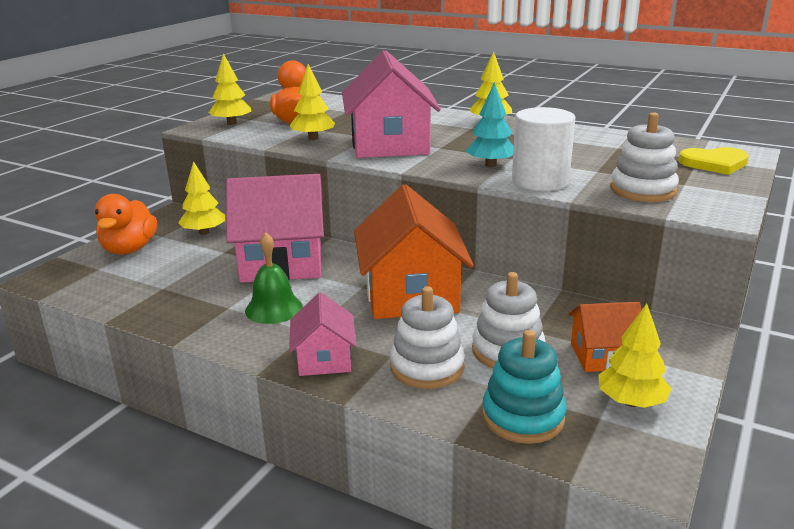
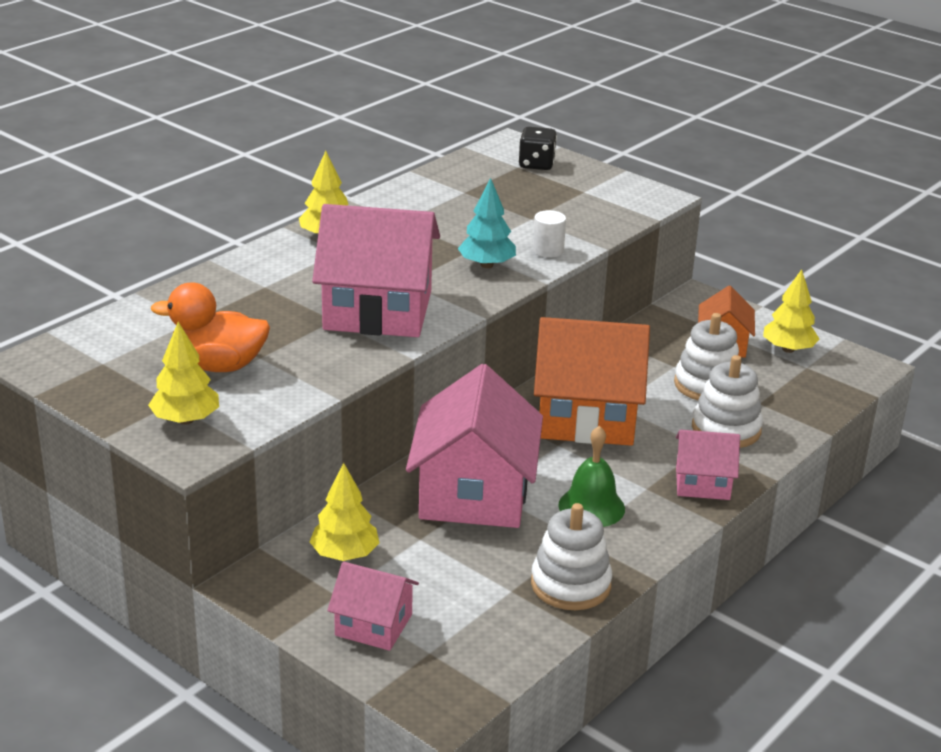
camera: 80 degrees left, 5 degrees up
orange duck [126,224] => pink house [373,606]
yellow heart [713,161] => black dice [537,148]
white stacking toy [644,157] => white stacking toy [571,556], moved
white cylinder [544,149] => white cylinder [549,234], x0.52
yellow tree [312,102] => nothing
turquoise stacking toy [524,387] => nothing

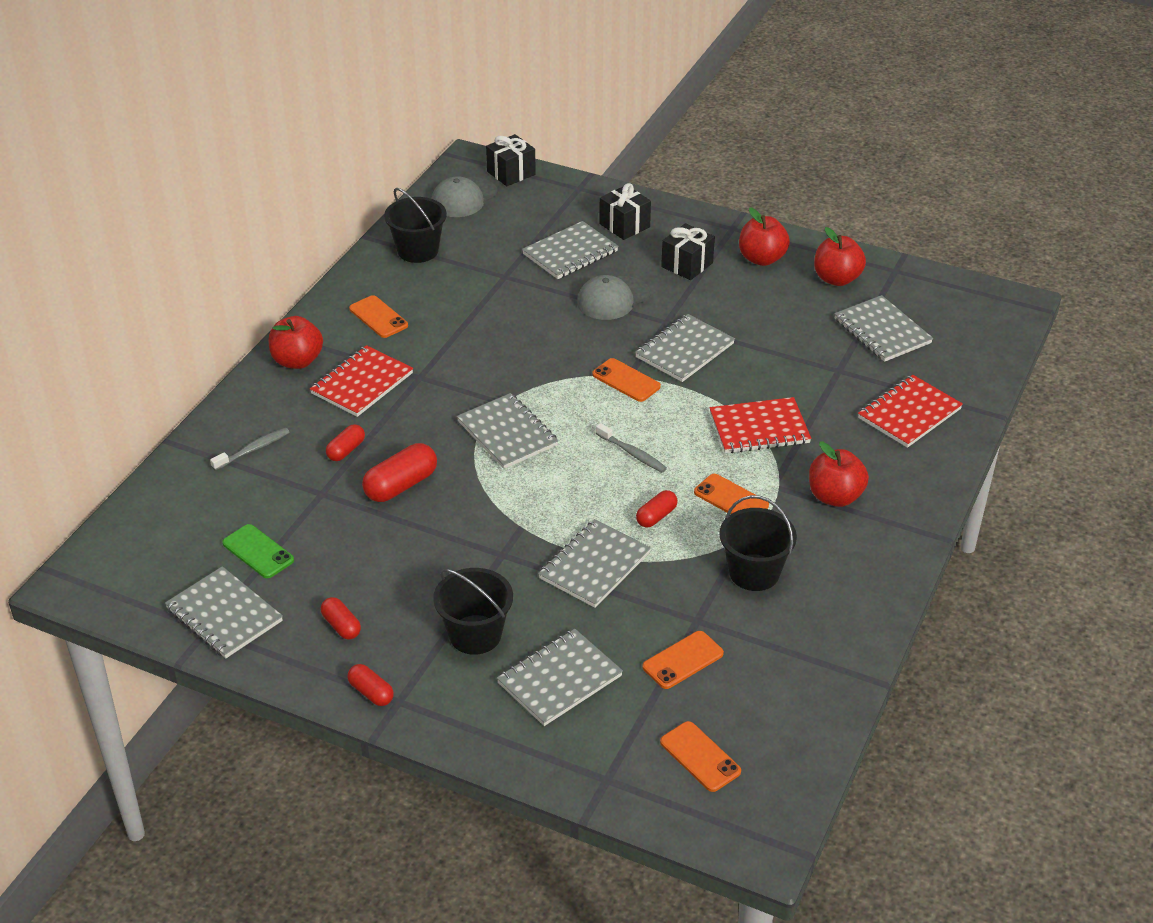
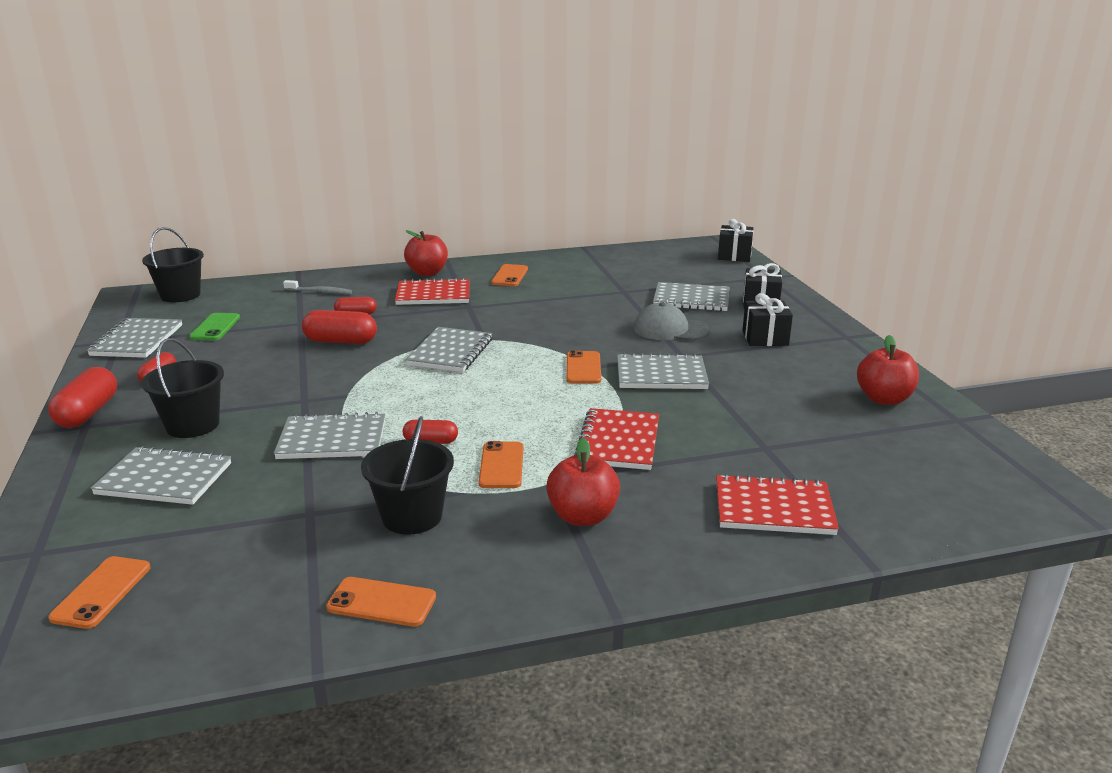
camera: 50 degrees right, 15 degrees down
red capsule [371,685] => red capsule [82,397], x1.68
black bucket [415,225] => black bucket [173,264], moved
orange phone [683,660] => orange phone [381,602], moved
red notebook [760,425] => red notebook [616,439], 60 degrees clockwise
grey cap [464,196] => nothing
grey toothbrush [631,448] => nothing
red apple [764,237] => nothing
grey notebook [883,328] => nothing

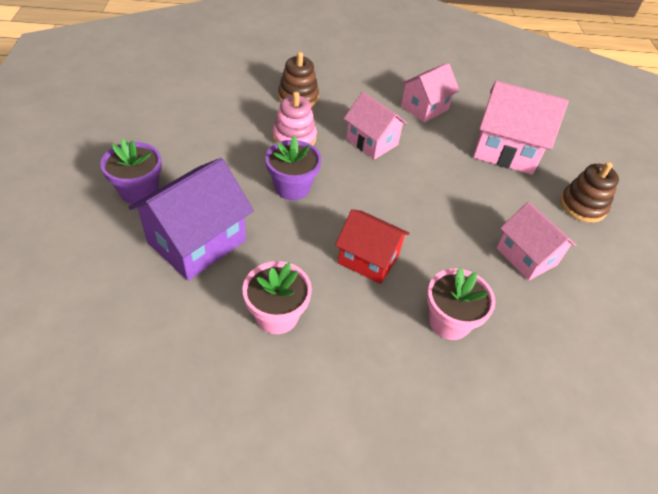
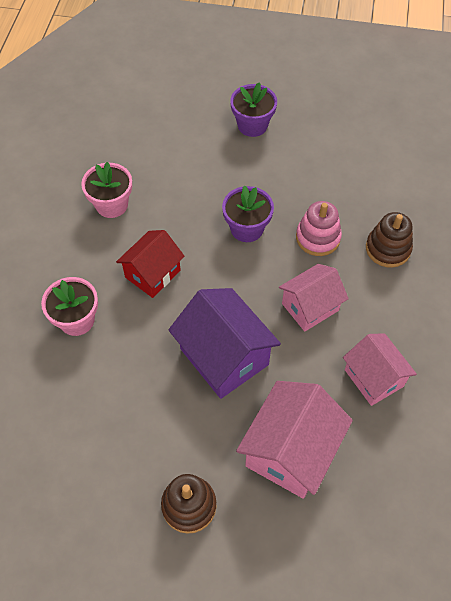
camera: 105 degrees right, 10 degrees up
purple house [191,219] => purple house [225,343], moved
pink house [537,241] => nothing

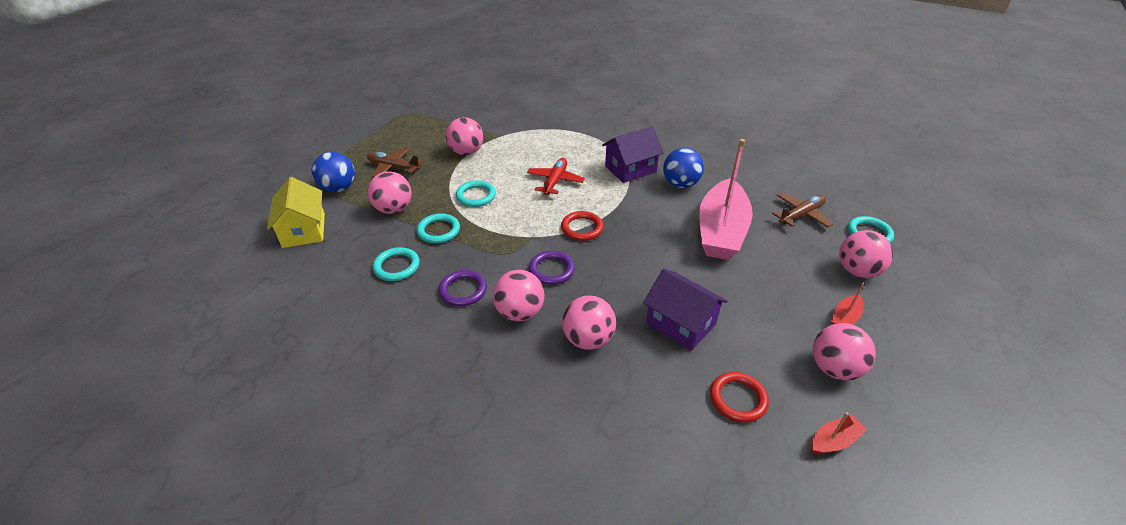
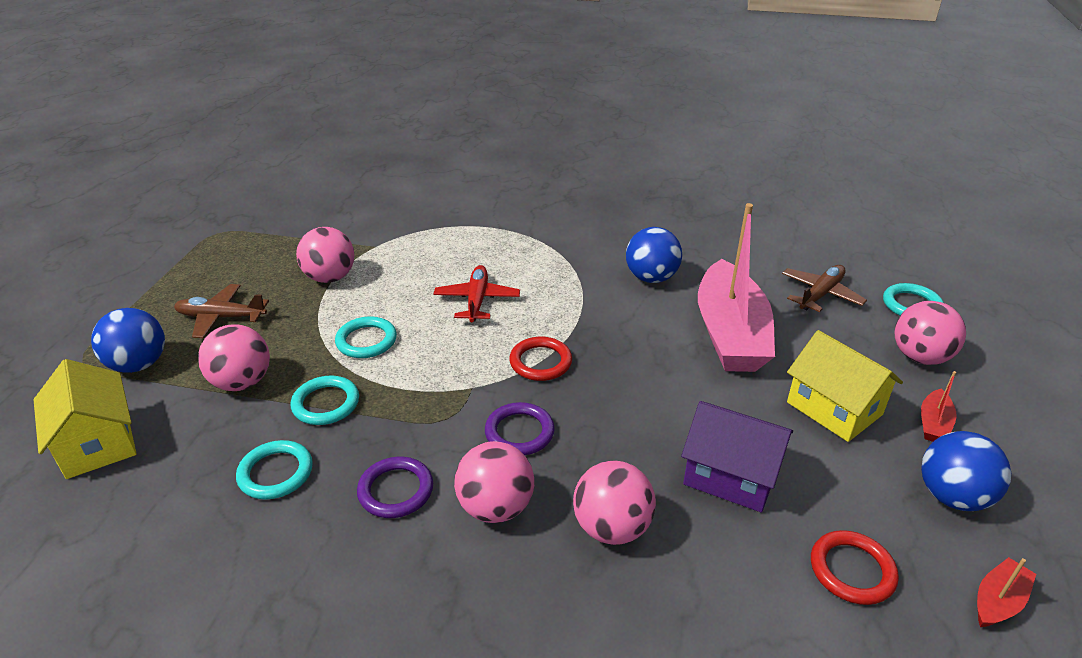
camera: 15 degrees left, 5 degrees down
nothing => yellow house [845,386]
pink ball [844,351] => blue ball [966,471]
purple house [633,154] => nothing

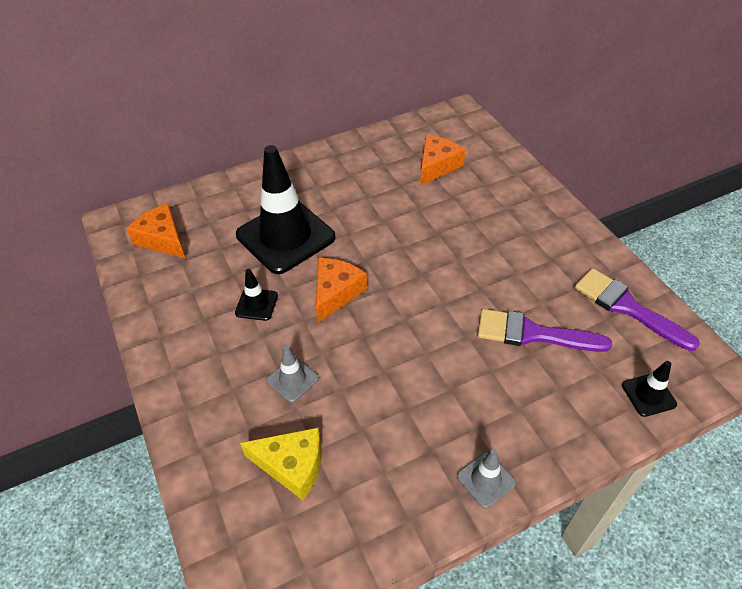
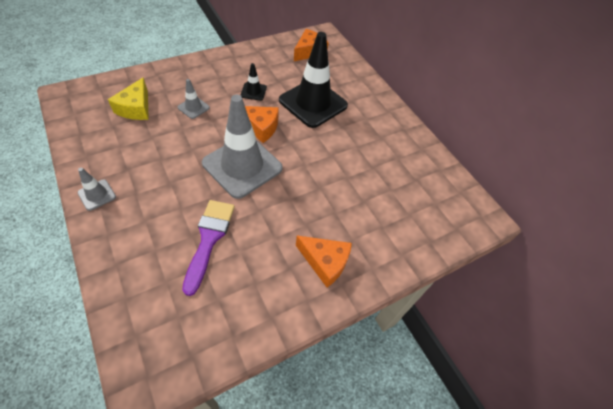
camera: 80 degrees right, 5 degrees up
nothing => grey traffic cone [242,147]
orange cheese [443,160] => orange cheese [324,262], moved
purple brush [637,309] => nothing
black traffic cone [649,389] => nothing

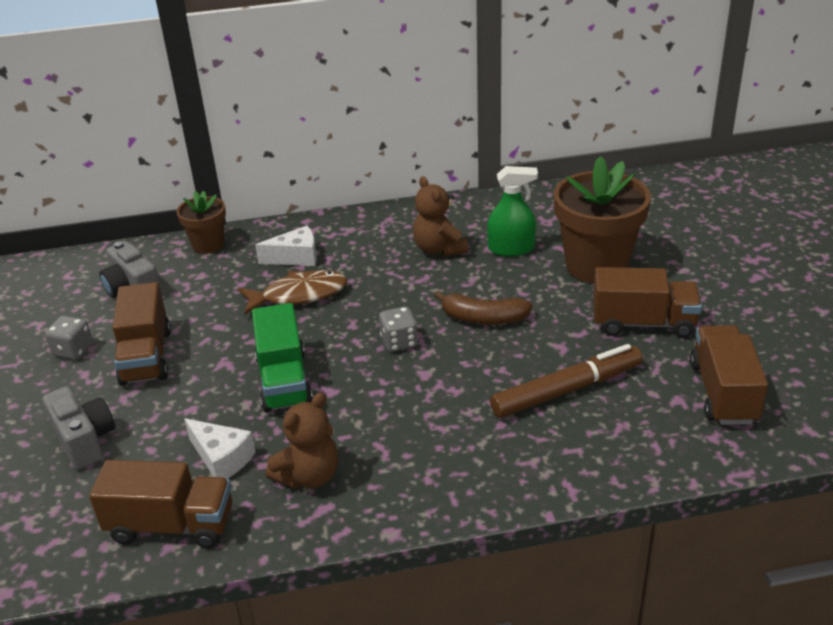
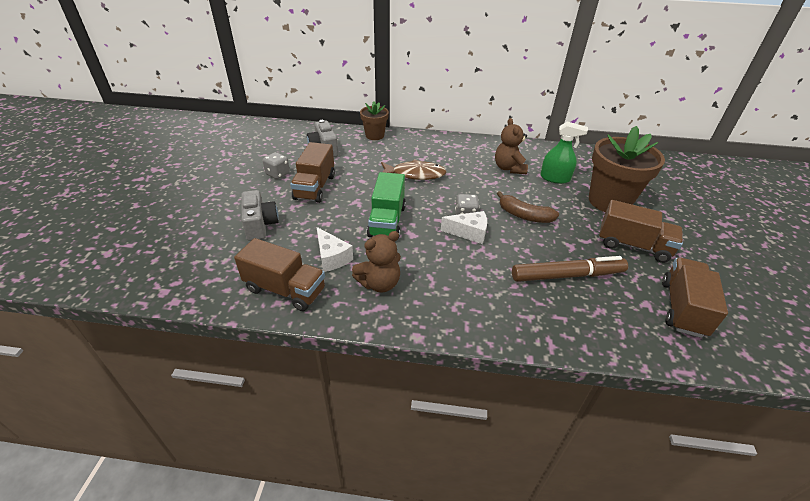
camera: 15 degrees right, 5 degrees up
white cheese [286,246] => white cheese [464,227], moved

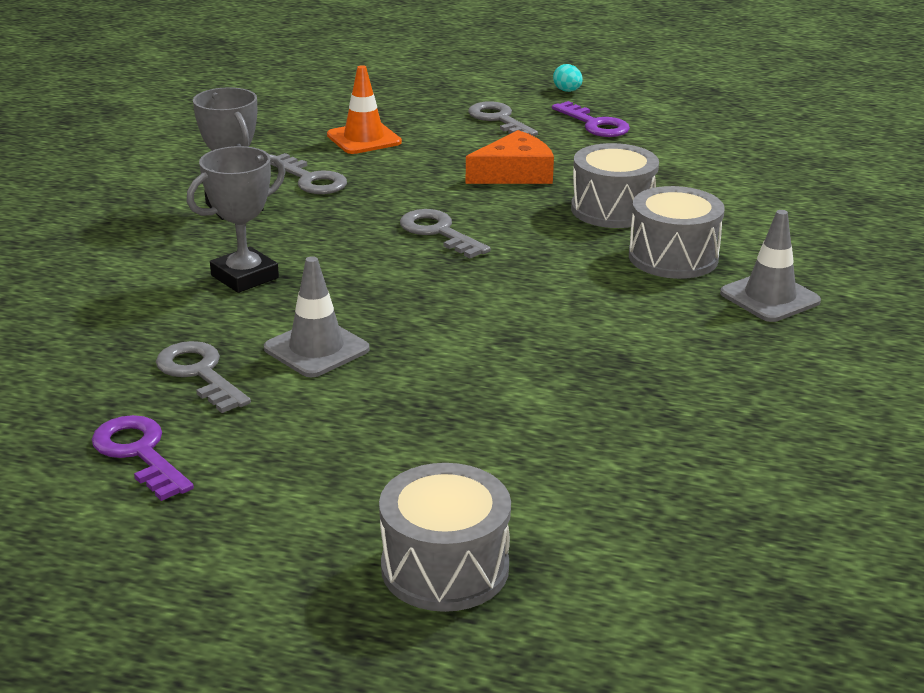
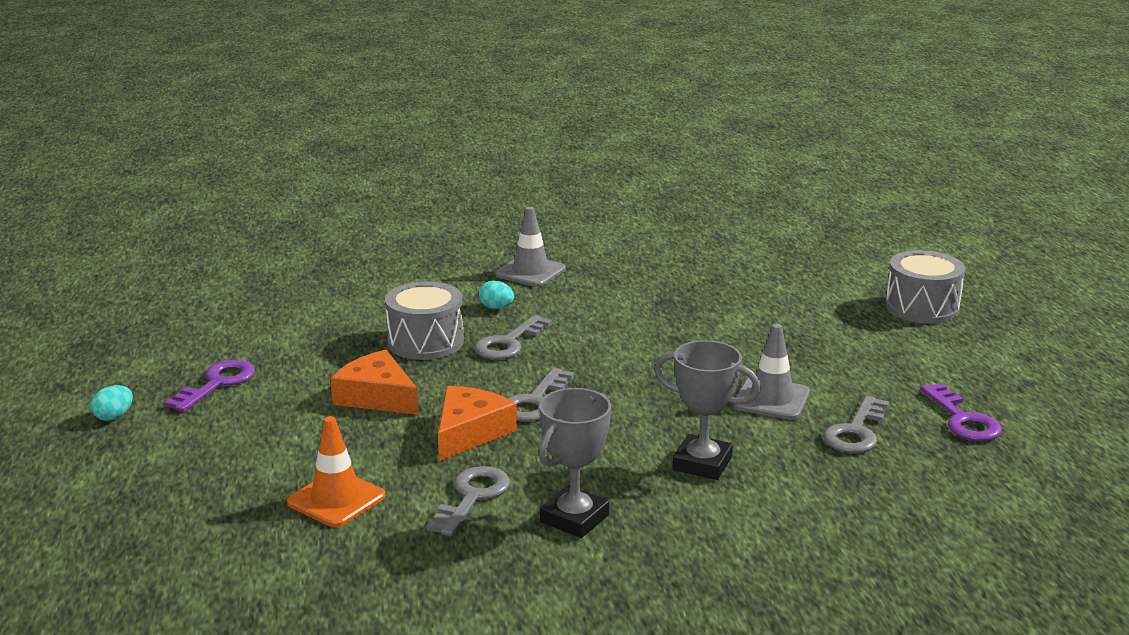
camera: 115 degrees left, 5 degrees down
nothing => orange cheese [477,423]
grey key [503,118] => grey key [513,337], moved
grey drum [677,232] => turquoise egg [496,295]
purple key [143,458] => purple key [961,412], 45 degrees counterclockwise

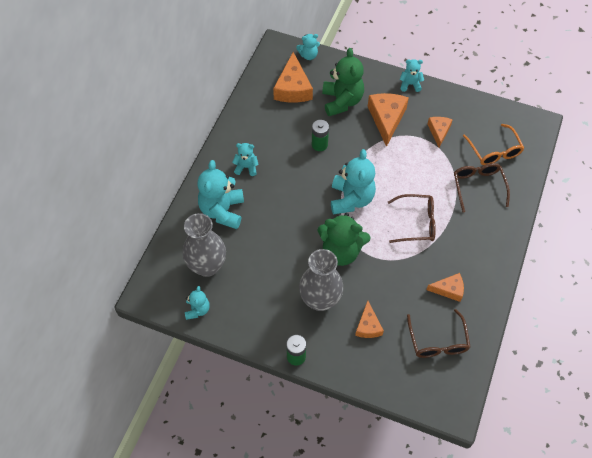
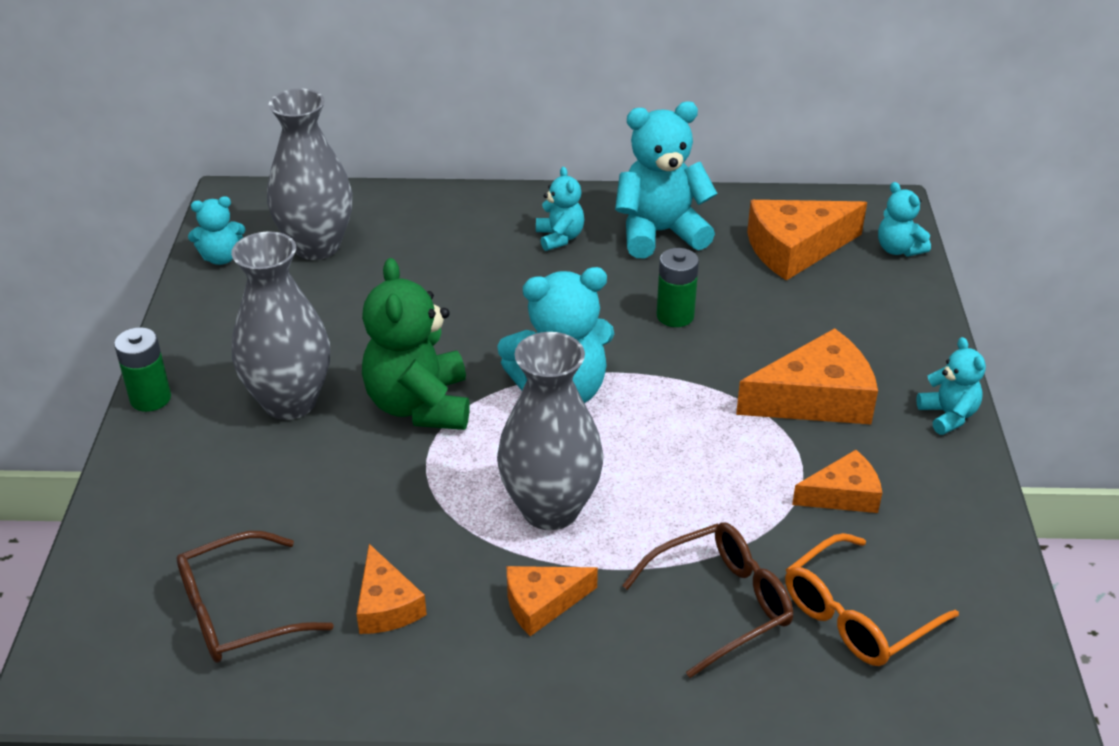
camera: 70 degrees right, 20 degrees down
brown glasses [412,218] => grey vase [550,431]
orange cheese [369,319] => orange cheese [552,601], moved
turquoise teddy bear [221,194] => turquoise teddy bear [666,179], moved
green teddy bear [343,82] => nothing

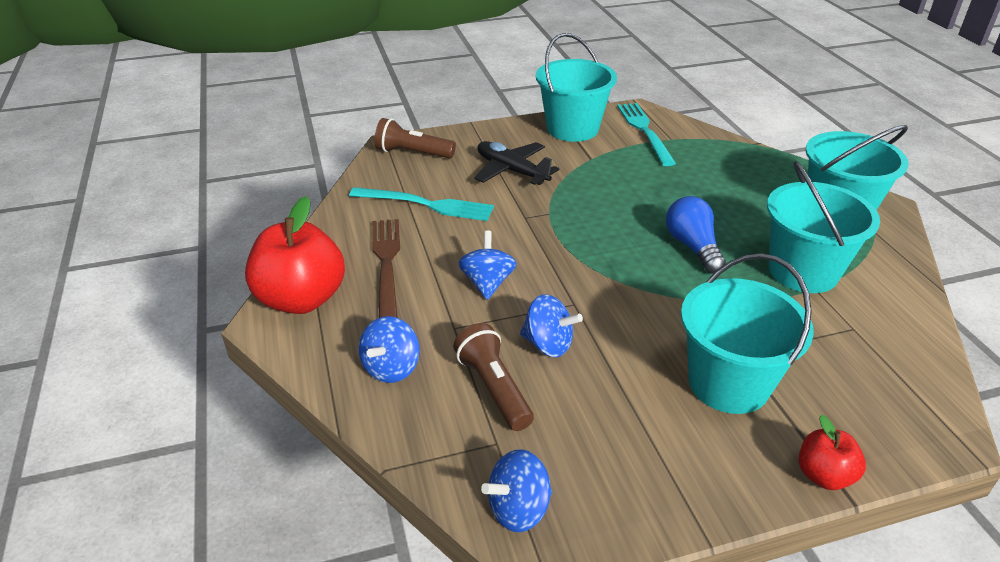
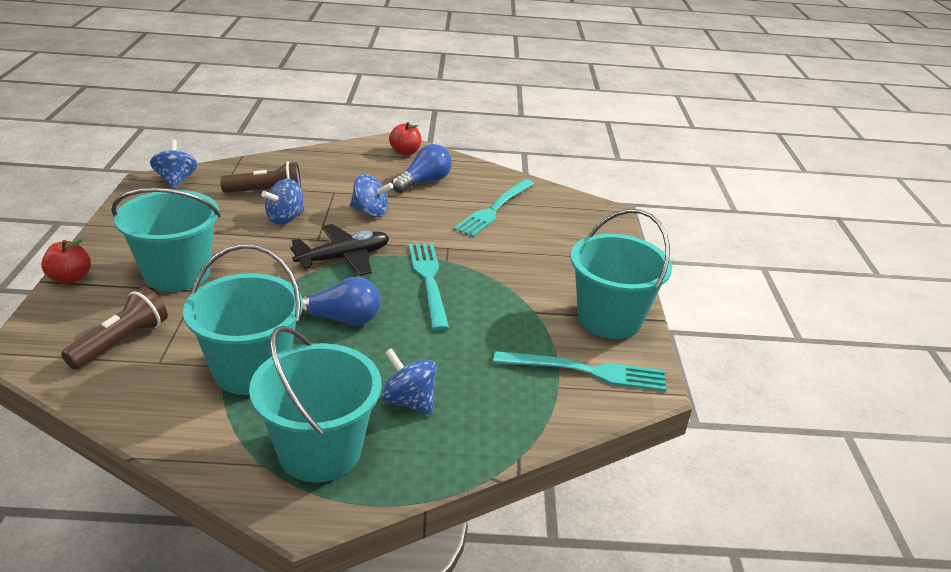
camera: 105 degrees right, 5 degrees down
brown flashlight [415,138] => brown flashlight [114,328], moved
black plane [516,163] => black plane [339,250], moved
blue spinning top [389,349] => blue spinning top [409,381], moved
red apple [295,255] => red apple [405,138], x0.51
brown fork [386,268] => blue light bulb [422,168]
nothing => turquoise fork [429,287]

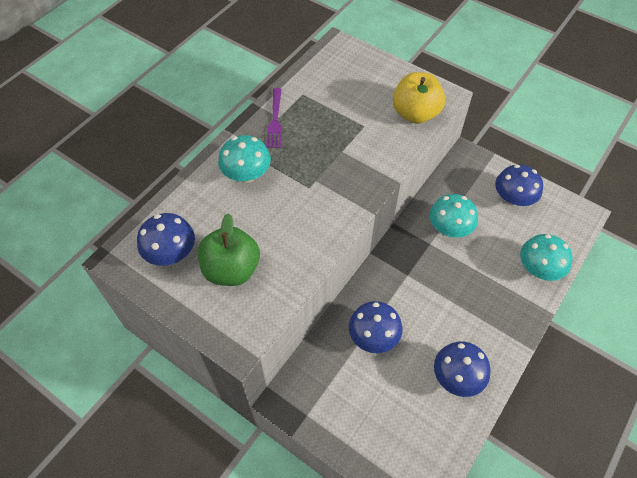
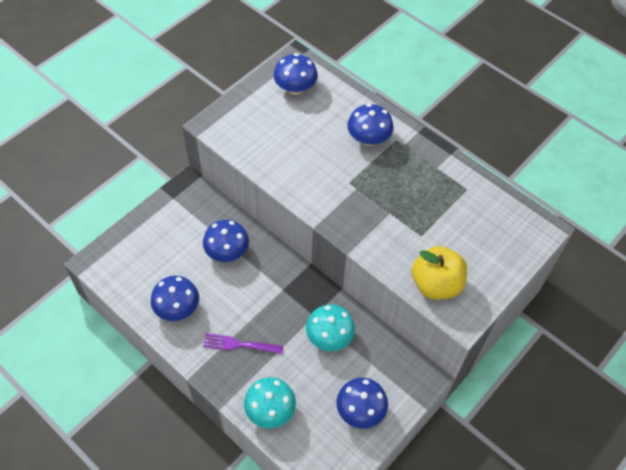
camera: 95 degrees right, 0 degrees up
purple fork [274,118] => purple fork [243,343], moved
turquoise mushroom [244,159] => blue mushroom [370,125]
green apple [229,249] => nothing

